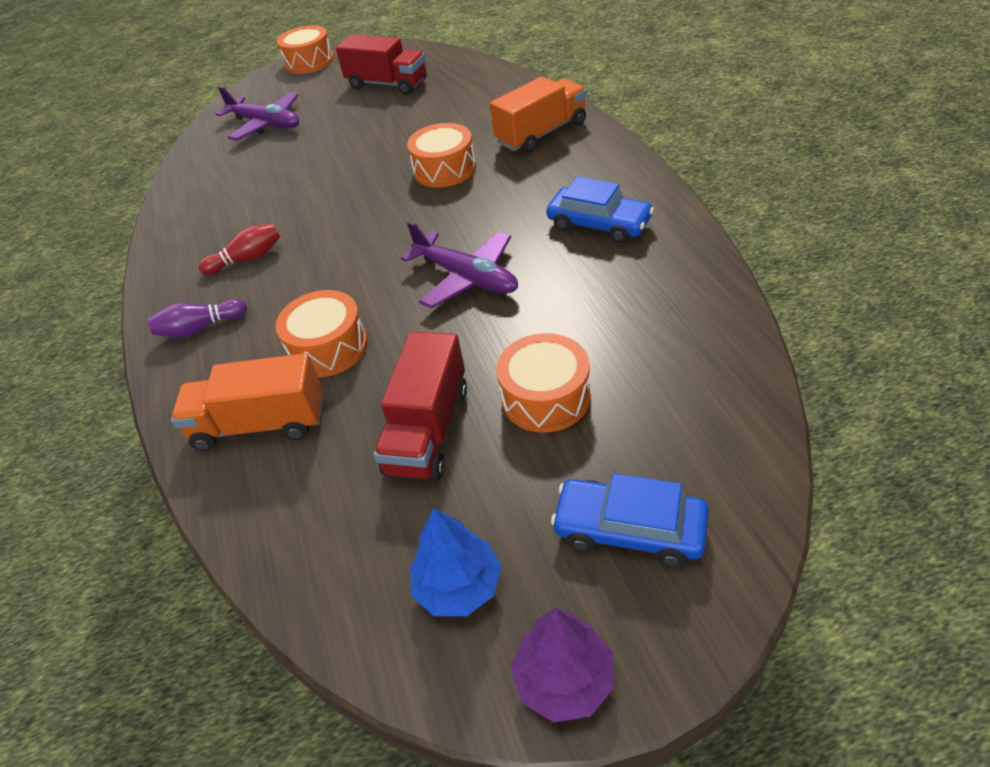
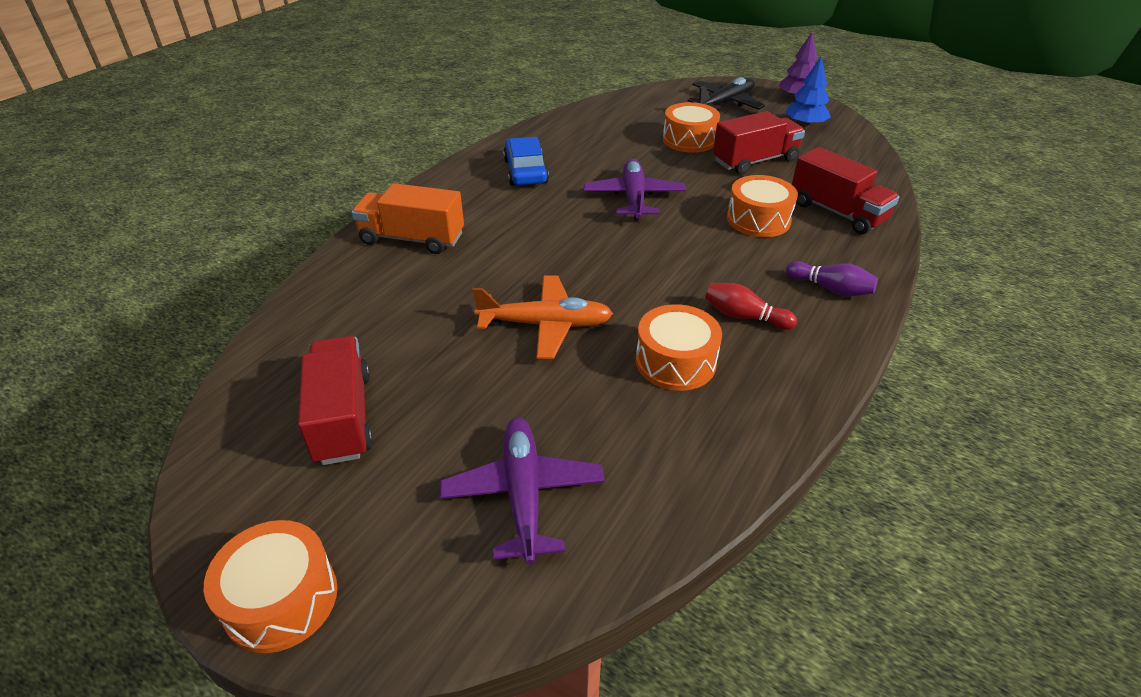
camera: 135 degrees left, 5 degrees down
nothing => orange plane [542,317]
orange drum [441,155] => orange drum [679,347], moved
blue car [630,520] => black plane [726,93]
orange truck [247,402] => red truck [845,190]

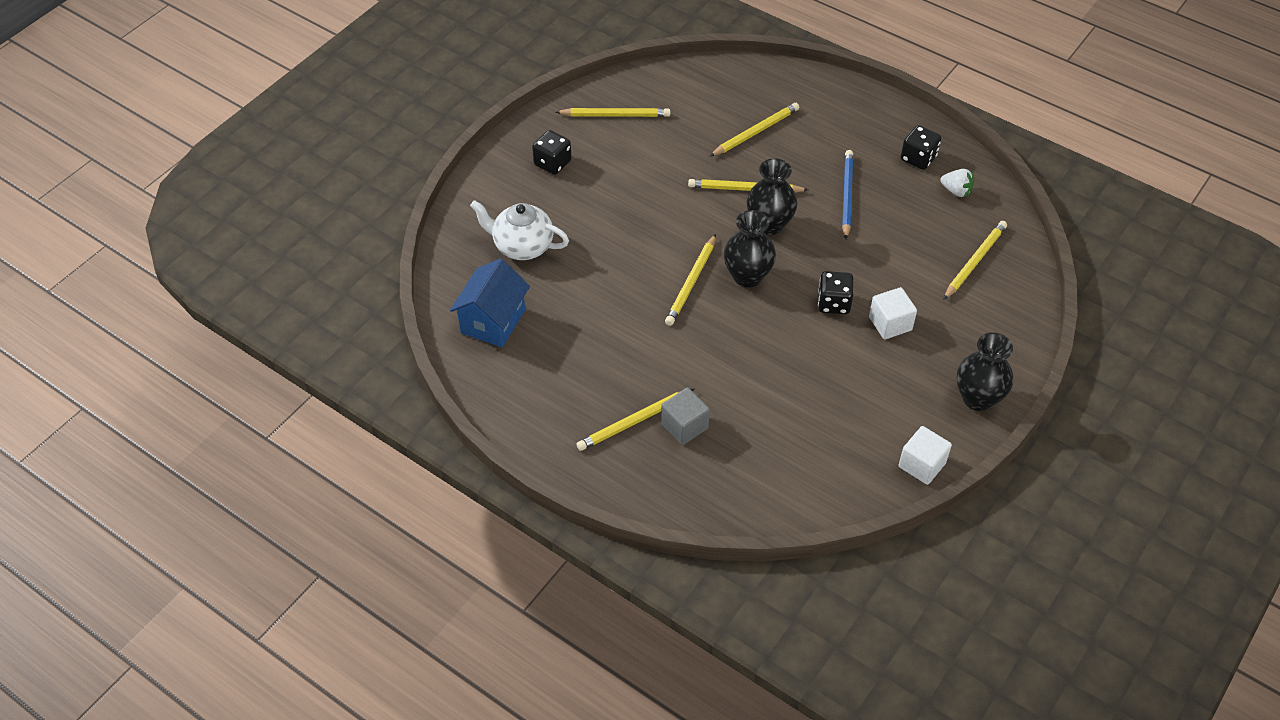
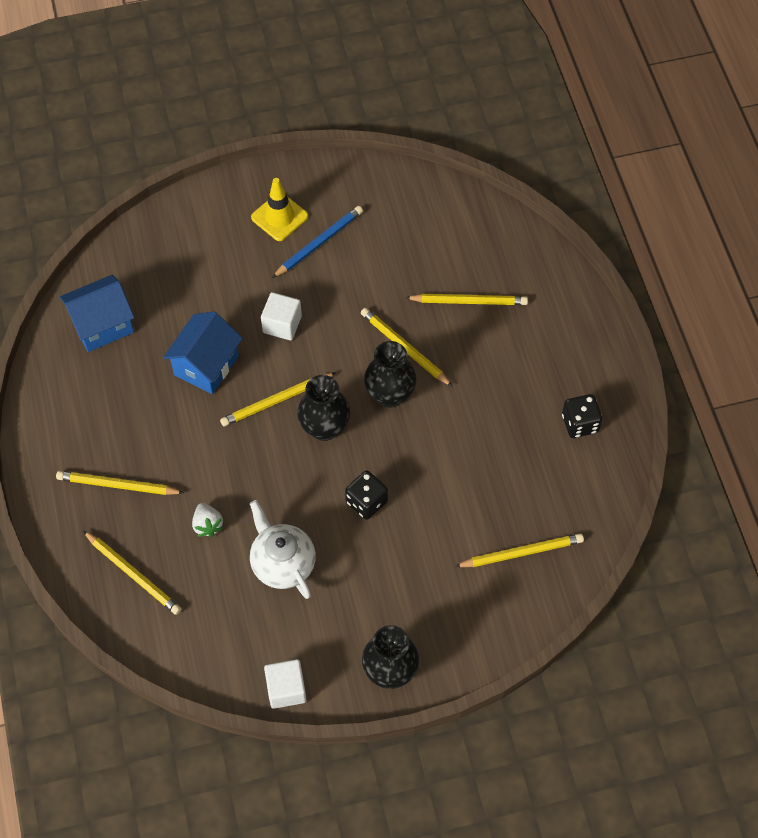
camera: 40 degrees right, 10 degrees up
yellow pencil [613,112] => yellow pencil [132,573], moved
nothing => blue house [203,353]
white strawberry [957,183] => white strawberry [208,520], moved
white teapot [519,230] => white teapot [283,549], moved
black dice [552,152] => yellow traffic cone [279,209]
white cube [893,313] => white cube [281,316], moved
blue pencil [847,194] => blue pencil [317,242], moved
grey cube [685,416] => nothing

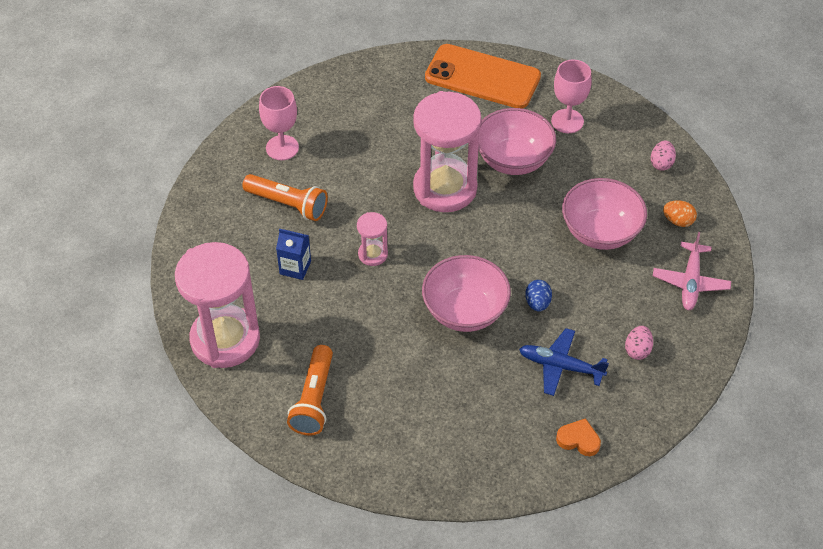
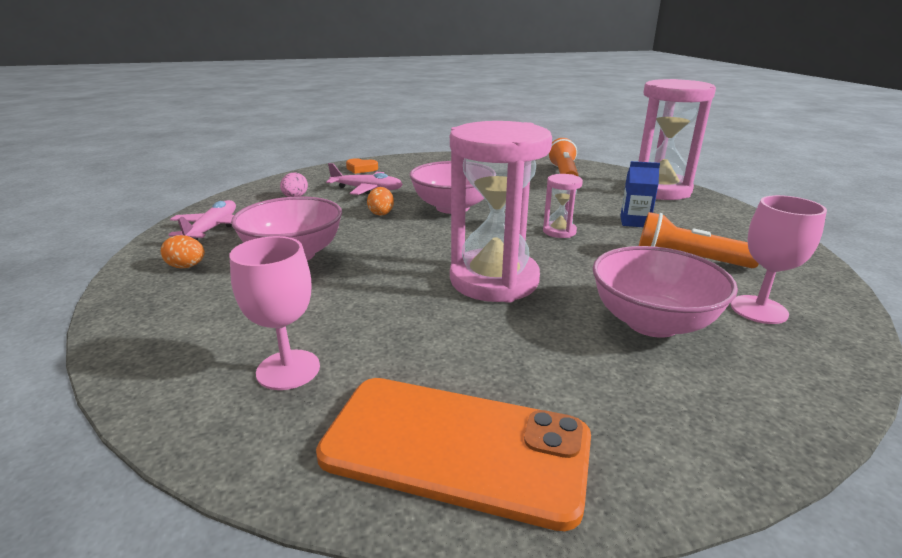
camera: 175 degrees right, 25 degrees down
blue plane [564,362] => pink plane [364,179]
blue egg [538,296] => orange egg [380,201]
pink bowl [517,141] => pink bowl [665,292], moved
pink egg [663,156] => nothing

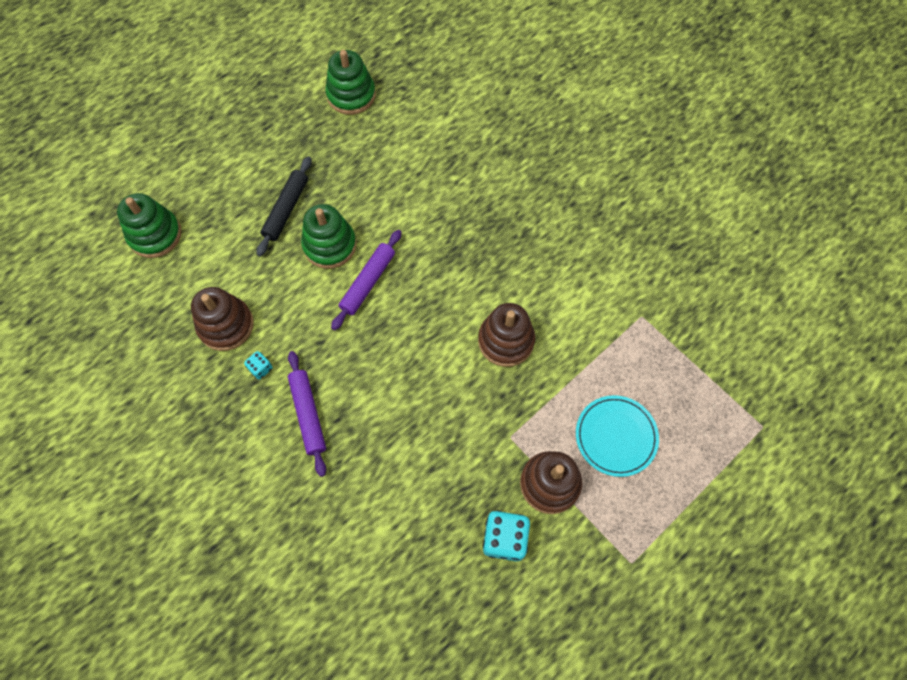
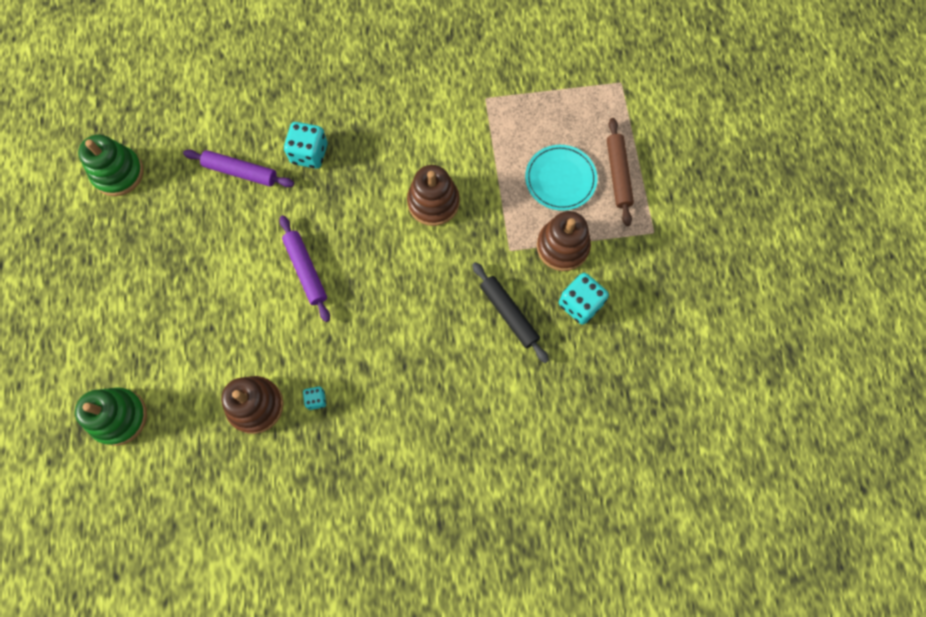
camera: 55 degrees left, 5 degrees up
purple rolling pin [307,414] => purple rolling pin [238,168], moved
nothing => turquoise dice [305,145]
black rolling pin [284,206] => black rolling pin [510,312], moved
nothing => brown rolling pin [620,172]
green stacking toy [328,236] => nothing

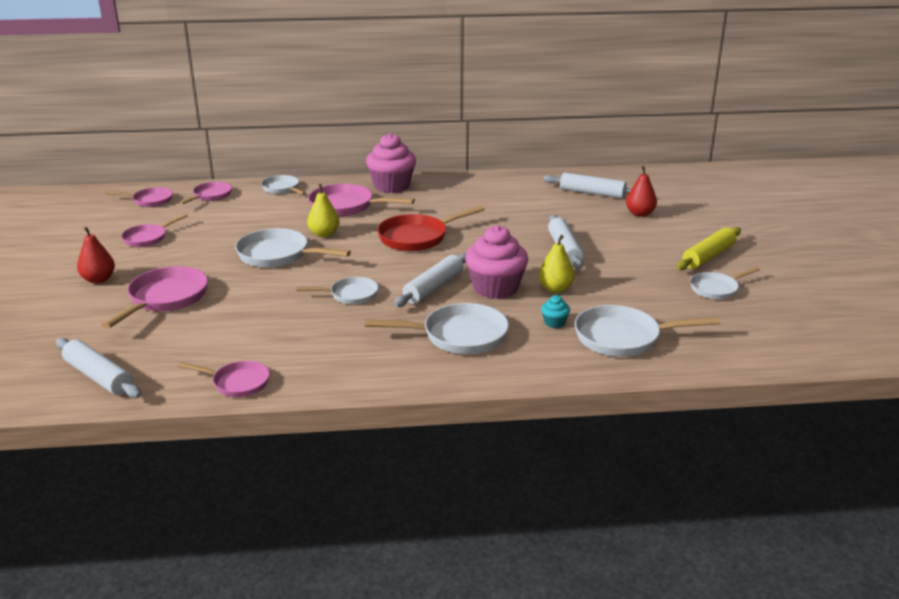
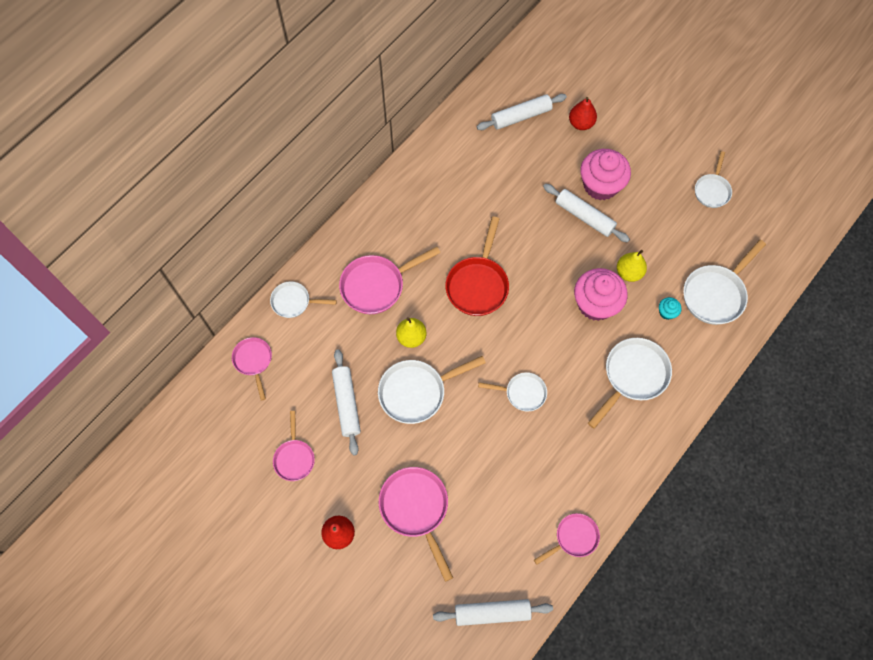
camera: 45 degrees left, 40 degrees up
white rolling pin [430,280] => white rolling pin [346,402], moved
white pan [337,290] => white pan [512,392], 60 degrees clockwise
pink cupcake [391,163] => pink cupcake [605,174], moved
pink pan [139,197] => nothing
yellow rolling pin [708,248] => nothing

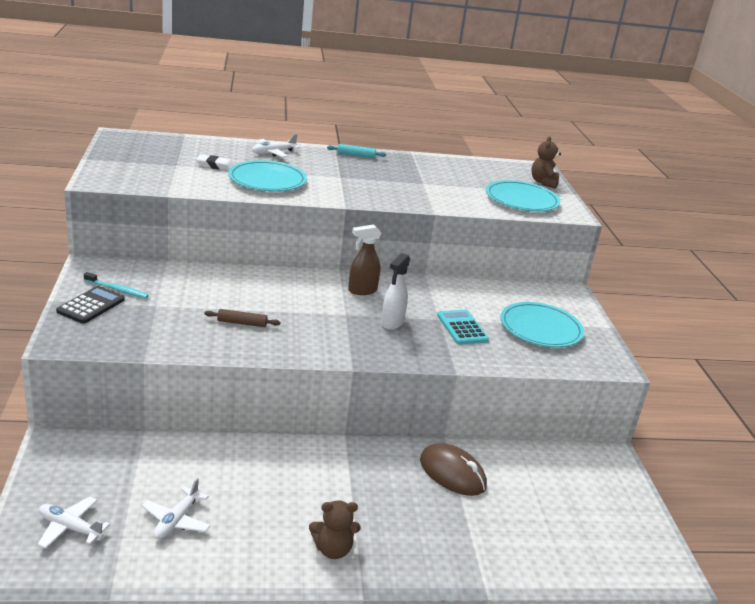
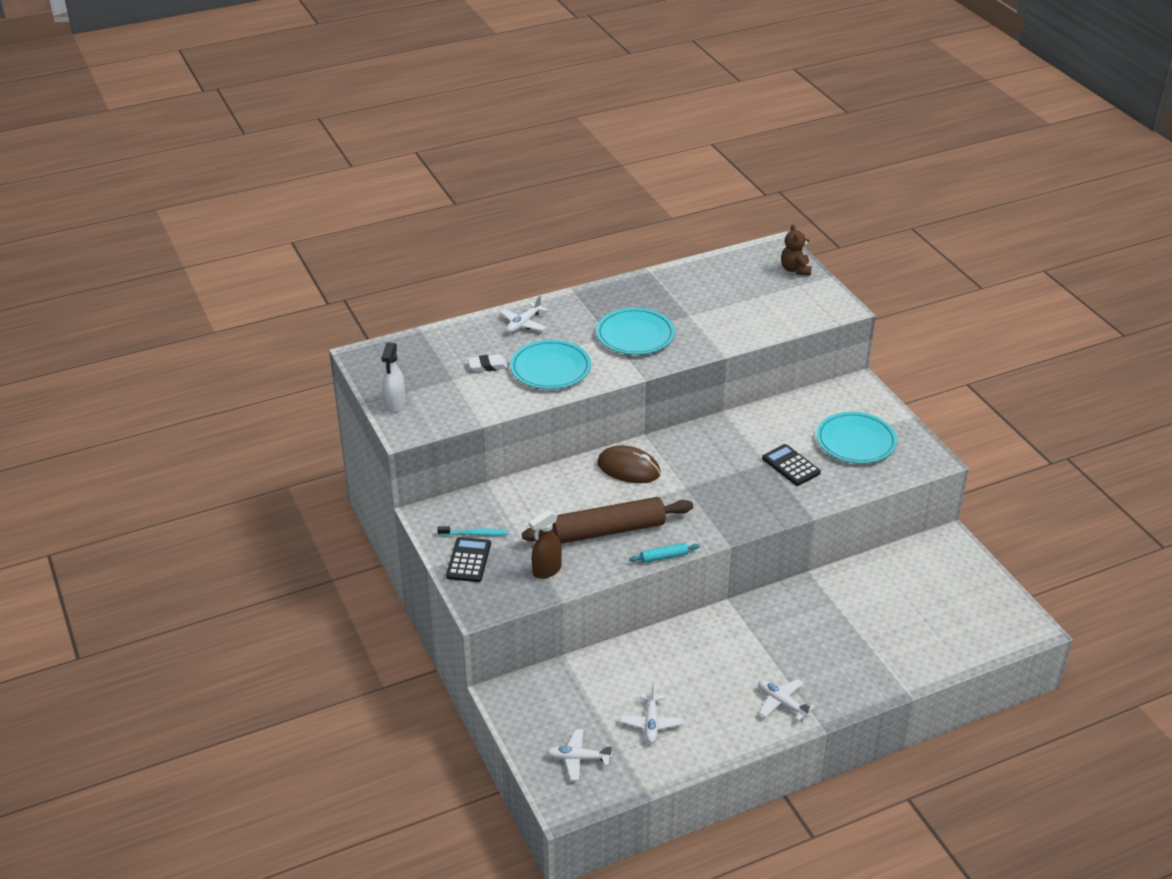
camera: 15 degrees left, 10 degrees up
white spray bottle [395,291] => white spray bottle [394,377], moved
brown rolling pin [242,318] => brown rolling pin [607,520], x2.43
brown spray bottle [364,259] => brown spray bottle [545,544], moved
turquoise plate [523,195] => turquoise plate [635,331], moved
brown mouse [453,469] => brown mouse [629,464], moved
turquoise rolling pin [356,151] => turquoise rolling pin [664,553], moved
brown teddy bear [334,529] => white plane [786,700]
turquoise calculator [463,327] => black calculator [791,465]

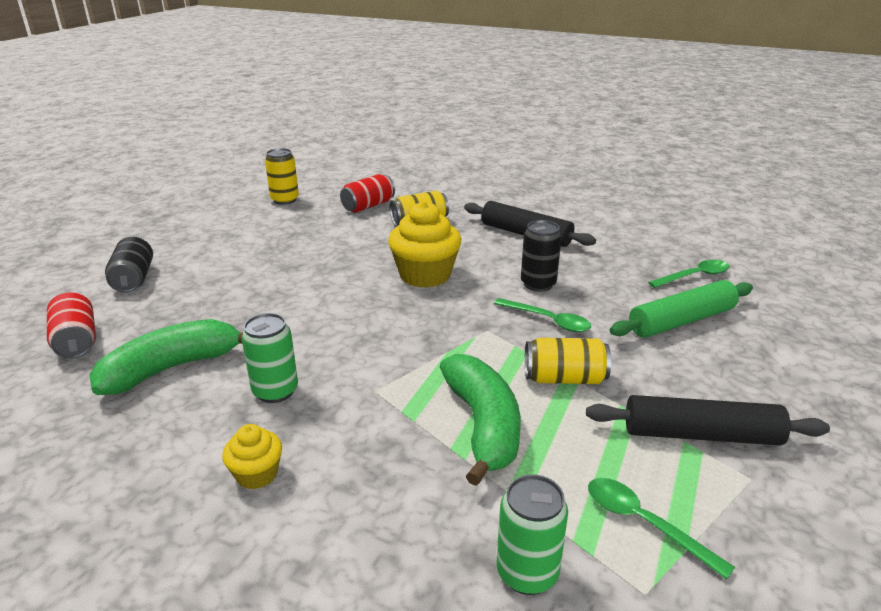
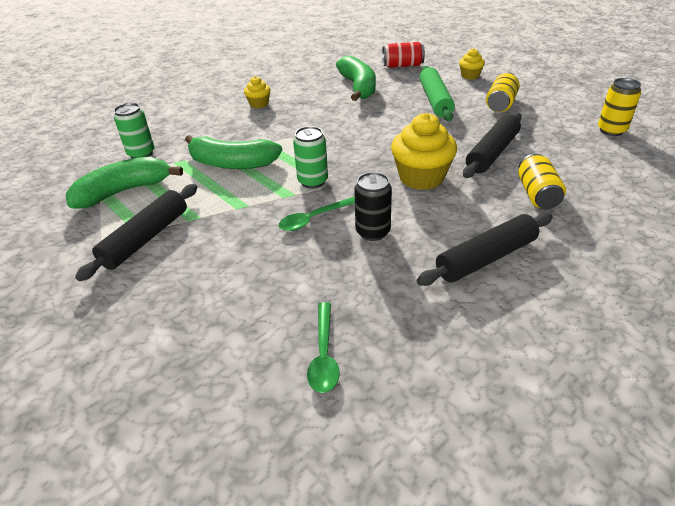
camera: 115 degrees right, 10 degrees up
green spoon [661,529] => green banana [124,183]
green can [270,358] => green can [310,157], moved
green rolling pin [681,309] => green rolling pin [437,93], moved
black can [129,265] => yellow cupcake [472,64]
nothing => black rolling pin [492,145]
yellow can [568,361] => yellow can [503,92], moved
red can [367,193] => nothing

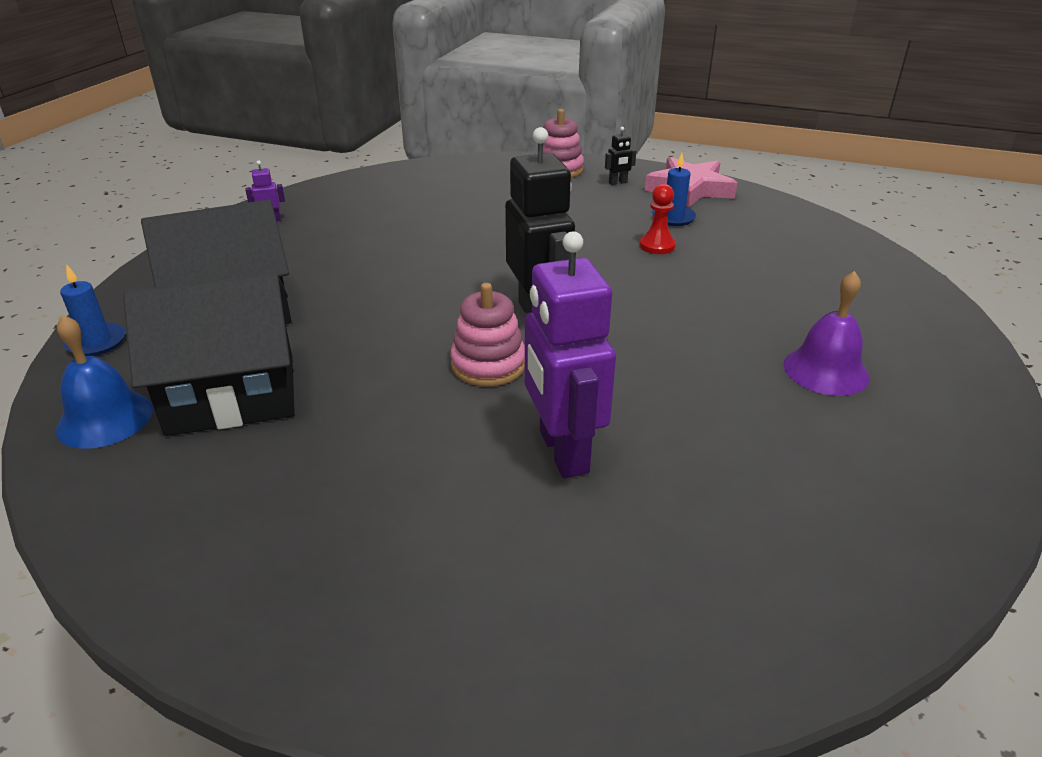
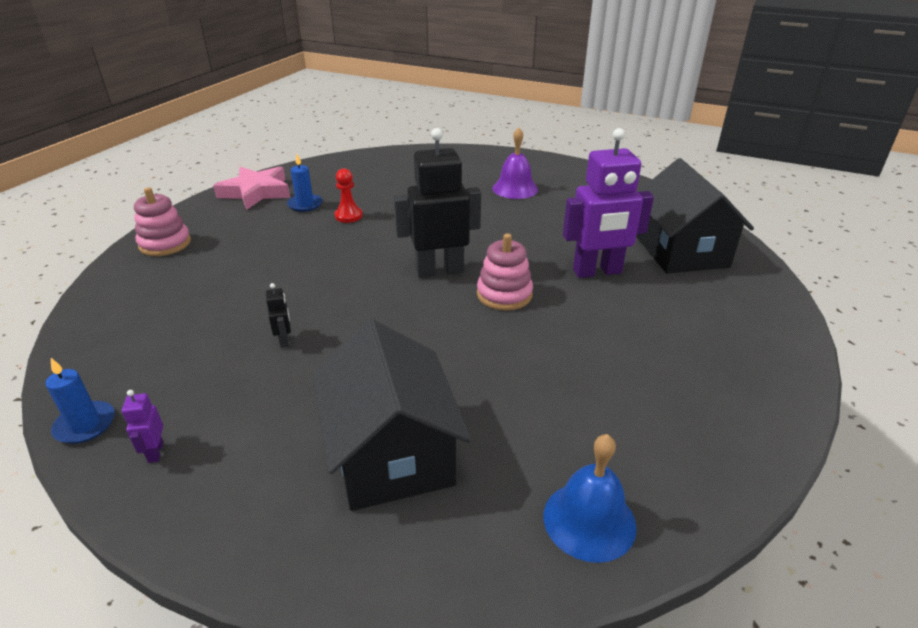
camera: 85 degrees left, 0 degrees up
blue candle [93,310] => blue candle [80,401], moved
black robot [620,156] => black robot [278,315], moved
black house [209,354] => black house [695,216], moved

